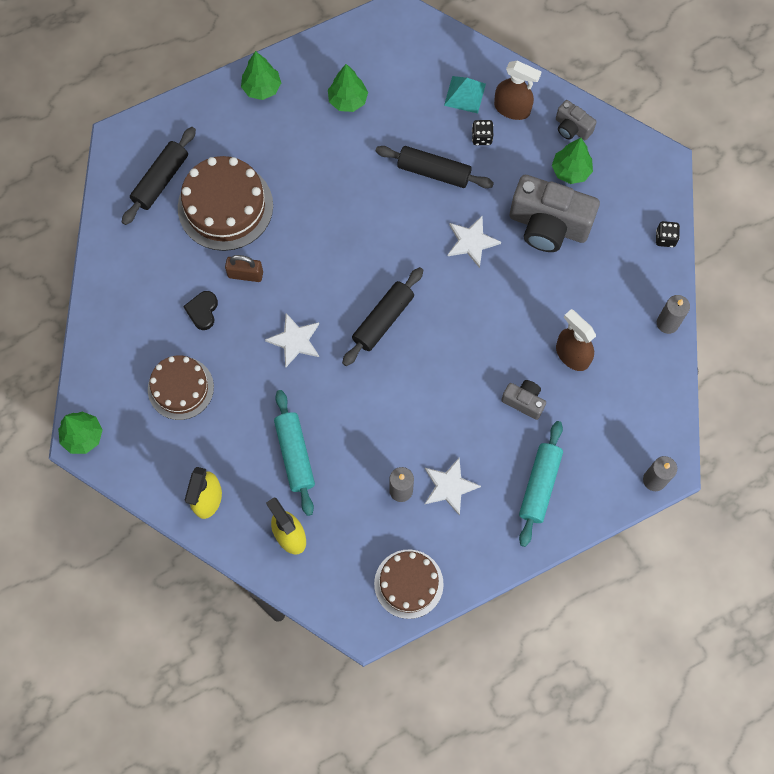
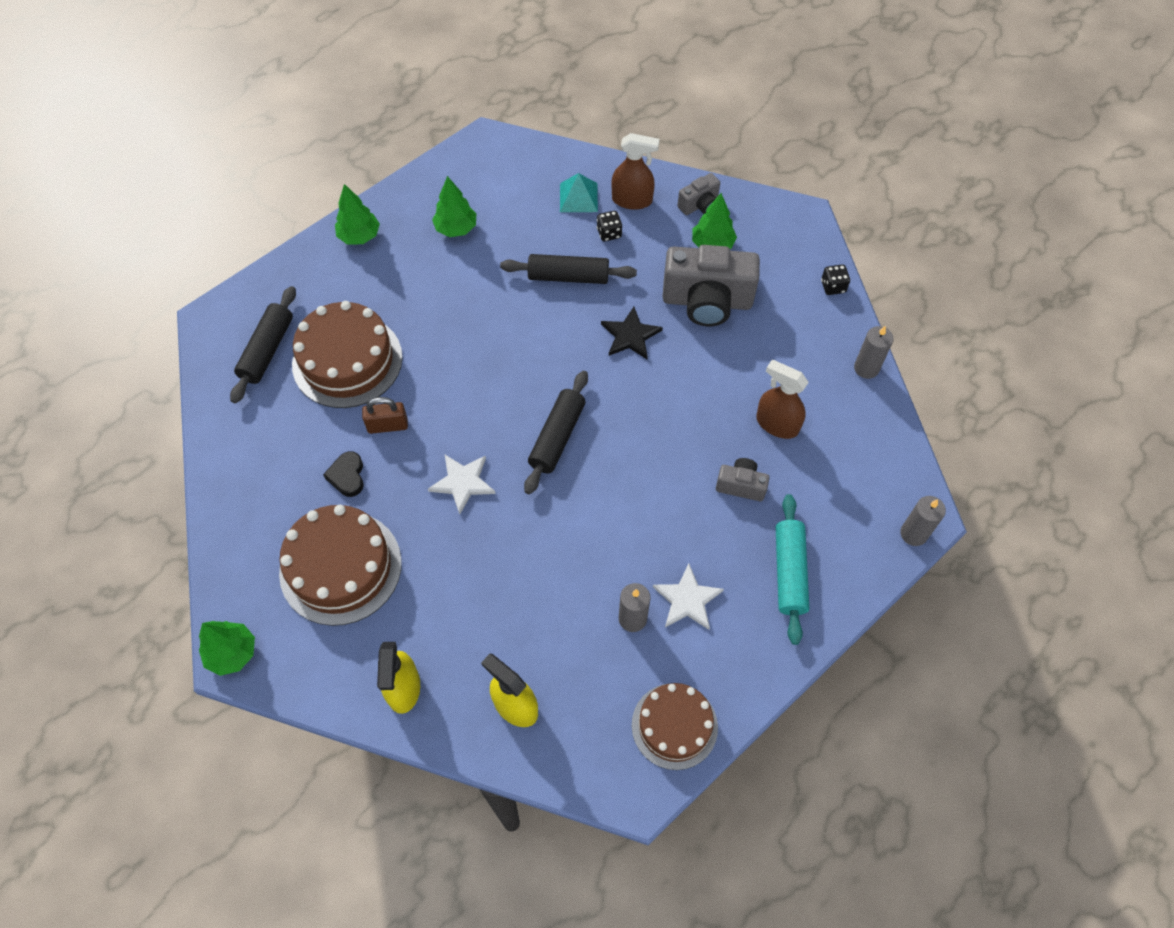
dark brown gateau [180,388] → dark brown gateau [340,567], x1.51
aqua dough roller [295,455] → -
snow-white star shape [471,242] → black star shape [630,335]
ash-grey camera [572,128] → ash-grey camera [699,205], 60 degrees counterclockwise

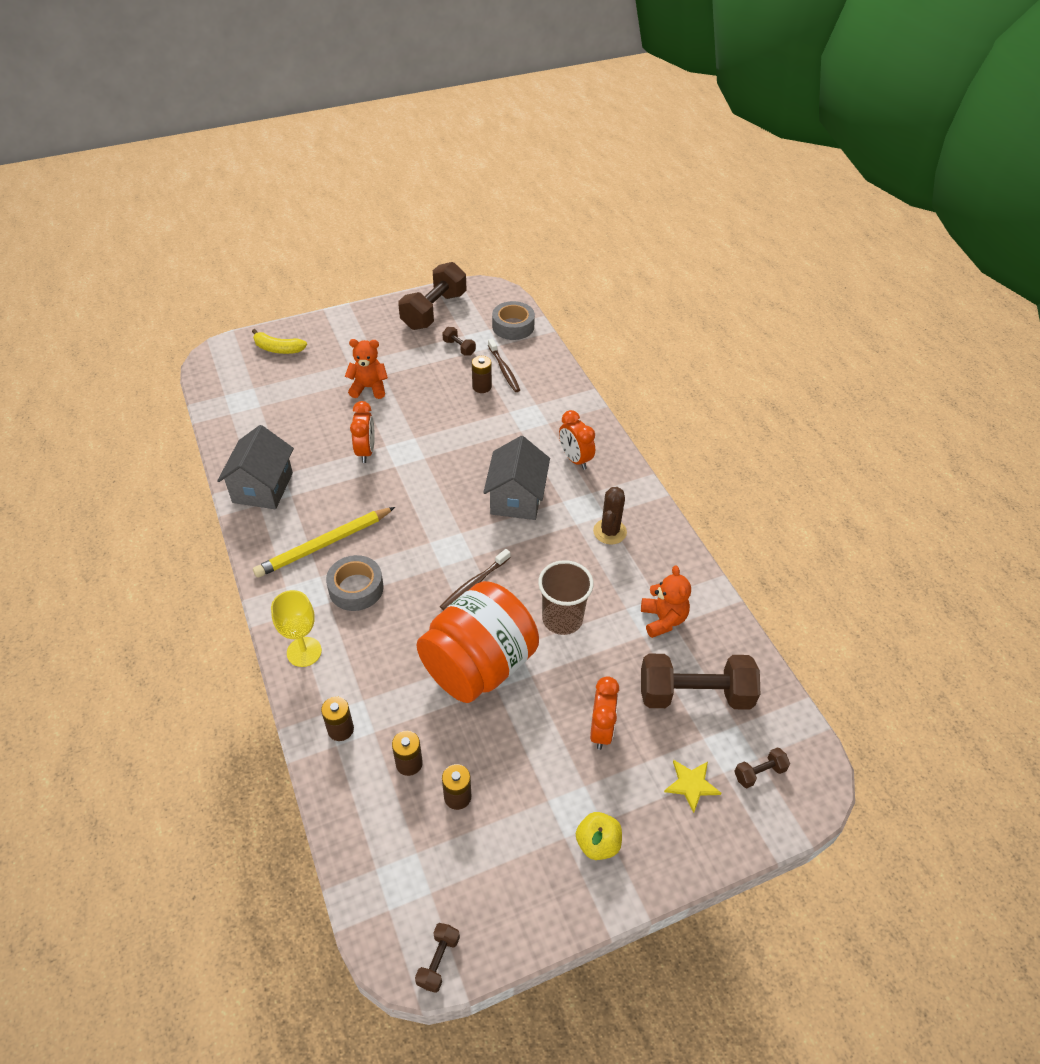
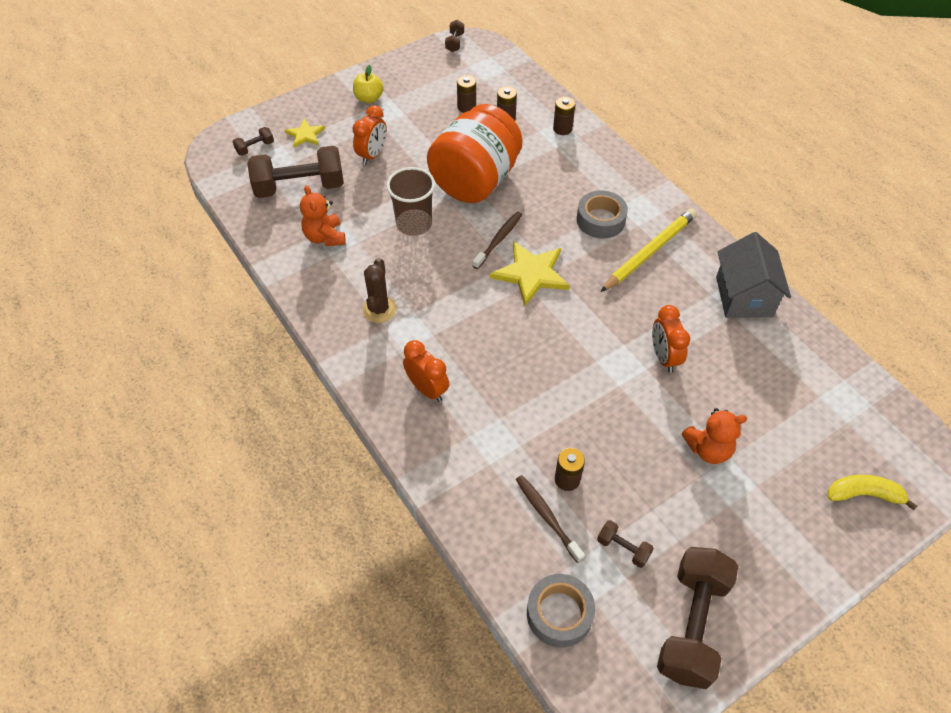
yellow chalice [304,652] → -
ash-grey toy house [516,498] → -
orange-coloured bedside clock [601,730] → orange-coloured bedside clock [372,155], 150 degrees counterclockwise
- → yellow star shape [531,274]

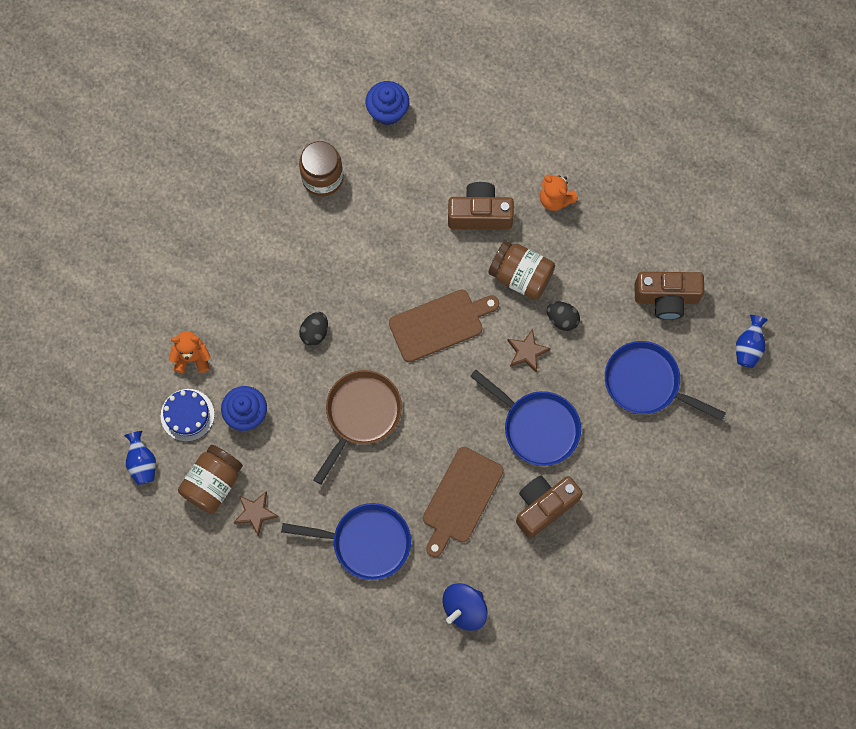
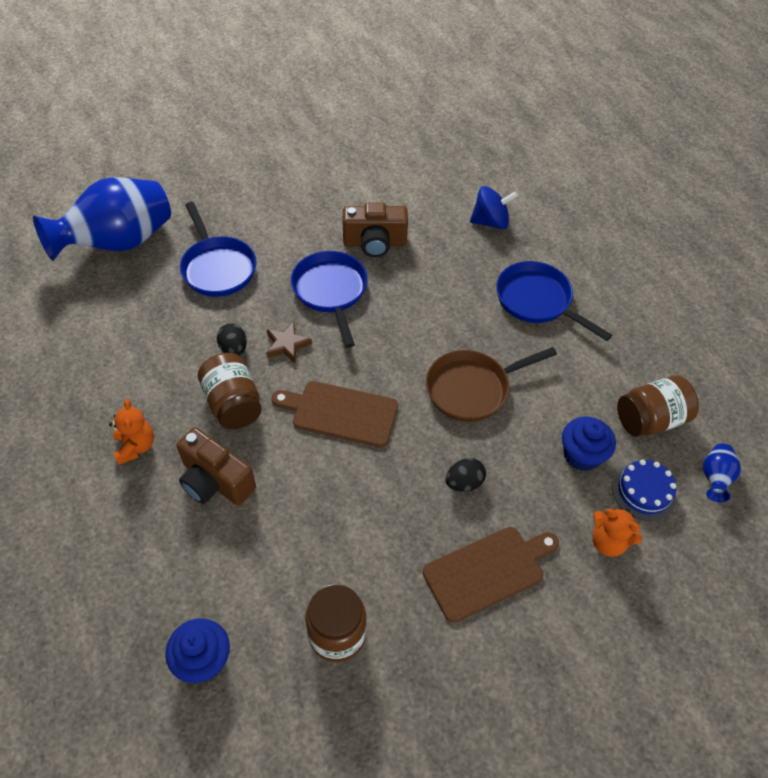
dark brown star shape [255,513] → -
dark brown bread board [461,499] → dark brown bread board [487,571], moved
dark brown camera [666,298] → -
blue flower vase [748,347] → blue flower vase [118,243], x2.45

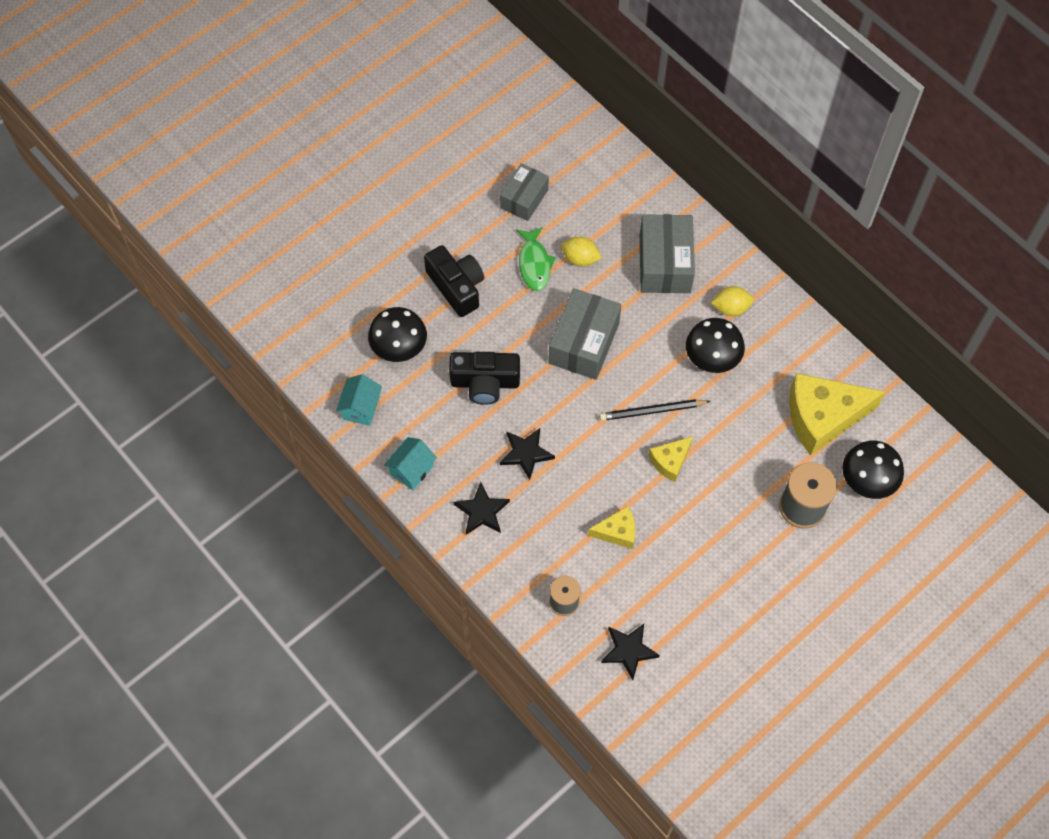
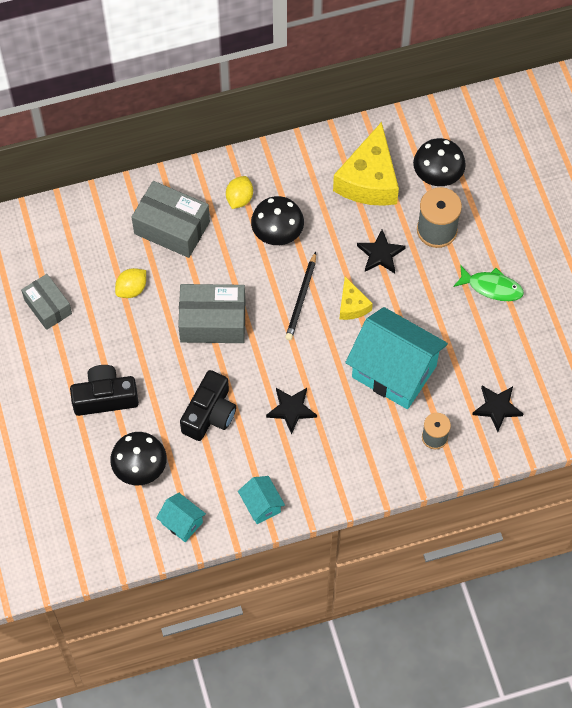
black star shape [482,511] → black star shape [380,254], moved
green fish figure [534,264] → green fish figure [492,287], moved
ash-grey package [584,343] → ash-grey package [213,321], 45 degrees counterclockwise
yellow piece of cheese [617,532] → aqua toy house [394,371]

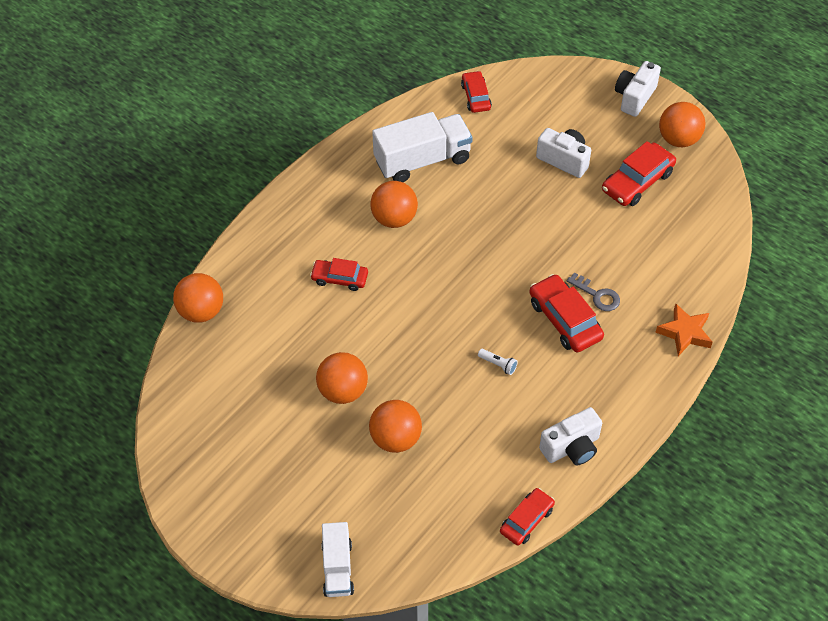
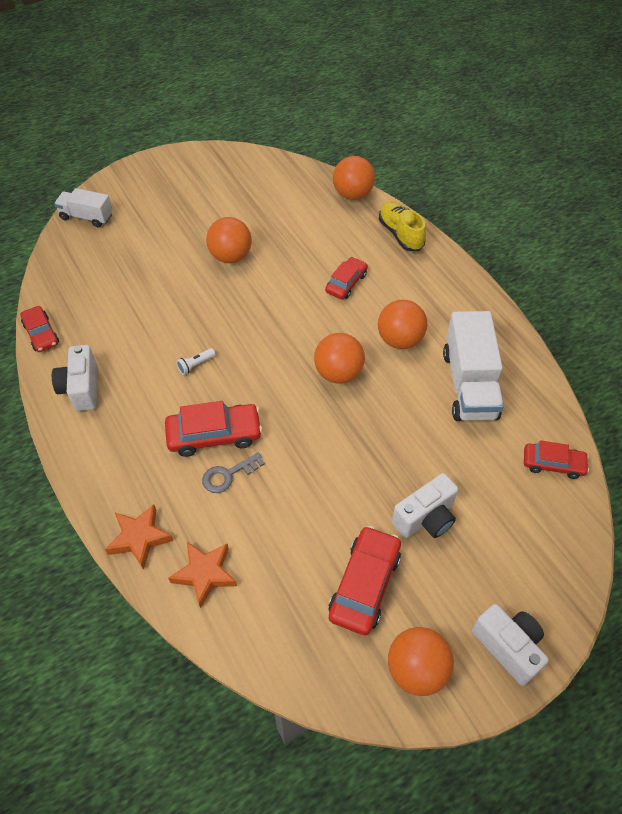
orange-coloured ball [396,438] → orange-coloured ball [338,373], moved
scarlet car [637,181] → scarlet car [364,585], 45 degrees clockwise
- → orange-coloured star shape [205,574]
- → yellow lace-up shoe [400,234]

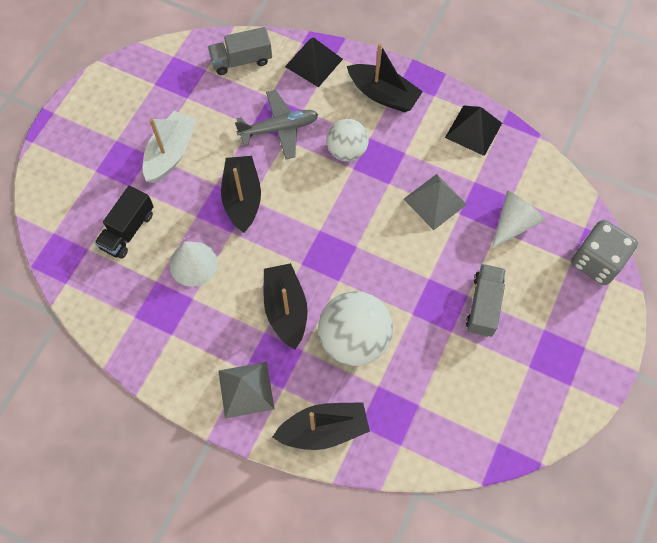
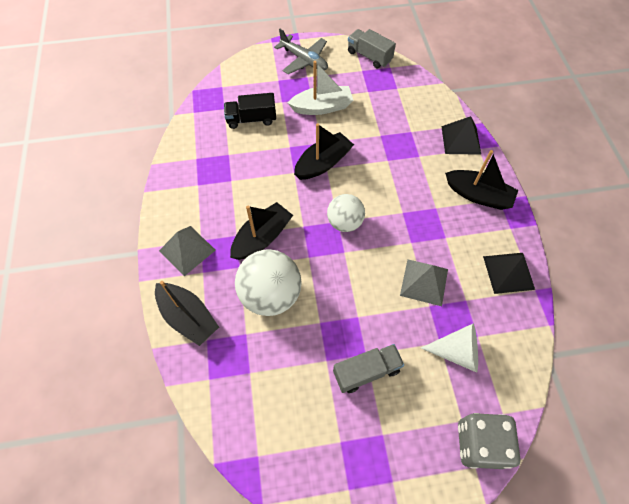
snow-white cone shape [193,264] → -
ash-grey toy truck [241,60] → ash-grey toy truck [369,56], moved
ash-grey aeroplane [279,129] → ash-grey aeroplane [304,60], moved
snow-white ball [347,151] → snow-white ball [344,222], moved
black boat [383,94] → black boat [478,195], 60 degrees counterclockwise

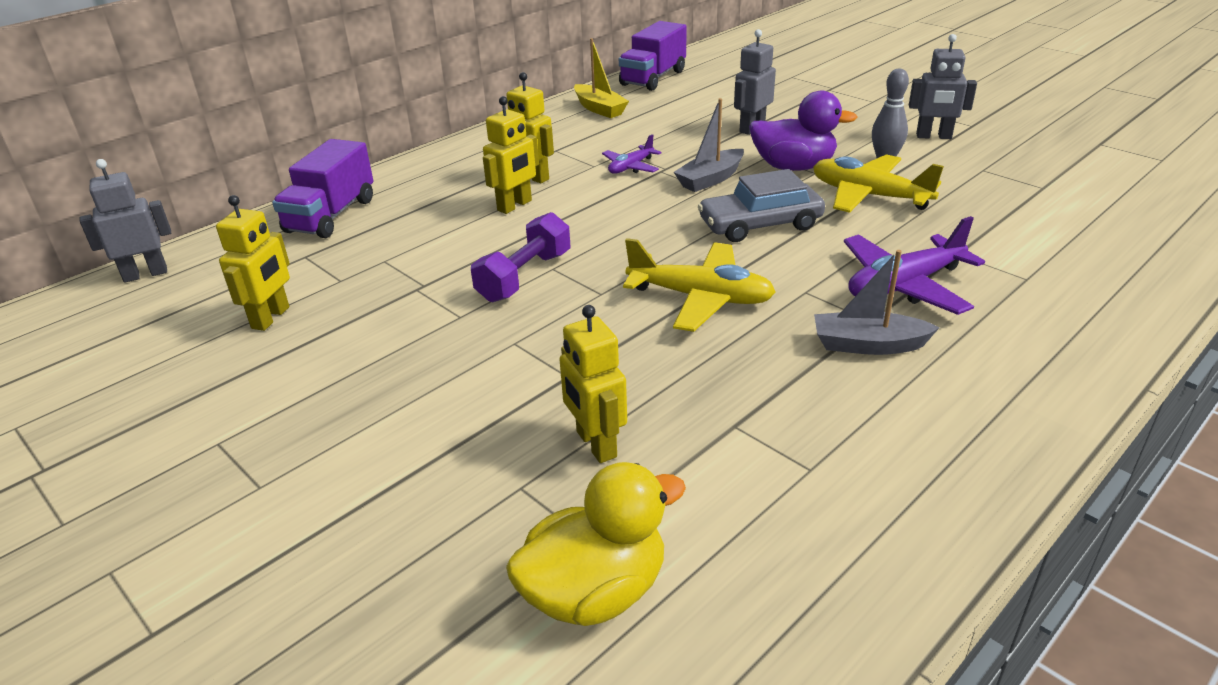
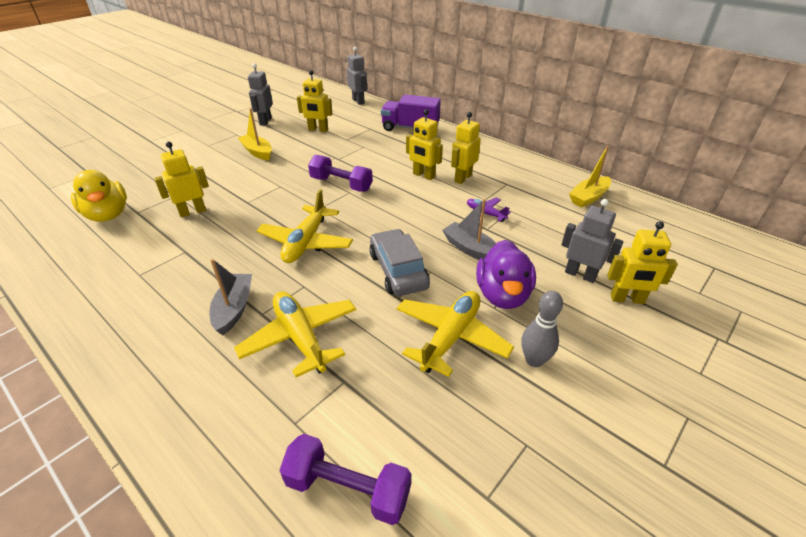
royal purple toy truck [653,78] → -
royal purple aeroplane [904,285] → yellow aeroplane [300,337]
ash-grey robot figure [933,136] → ash-grey robot figure [265,121], moved
- → yellow boat [257,152]
- → royal purple free weight [348,489]
- → yellow robot figure [627,299]

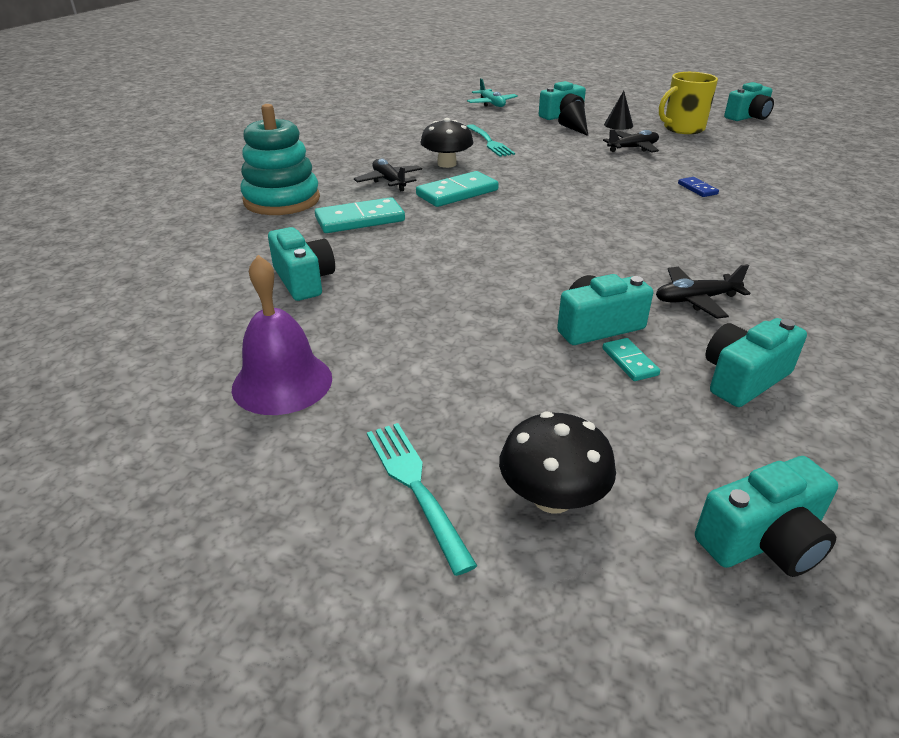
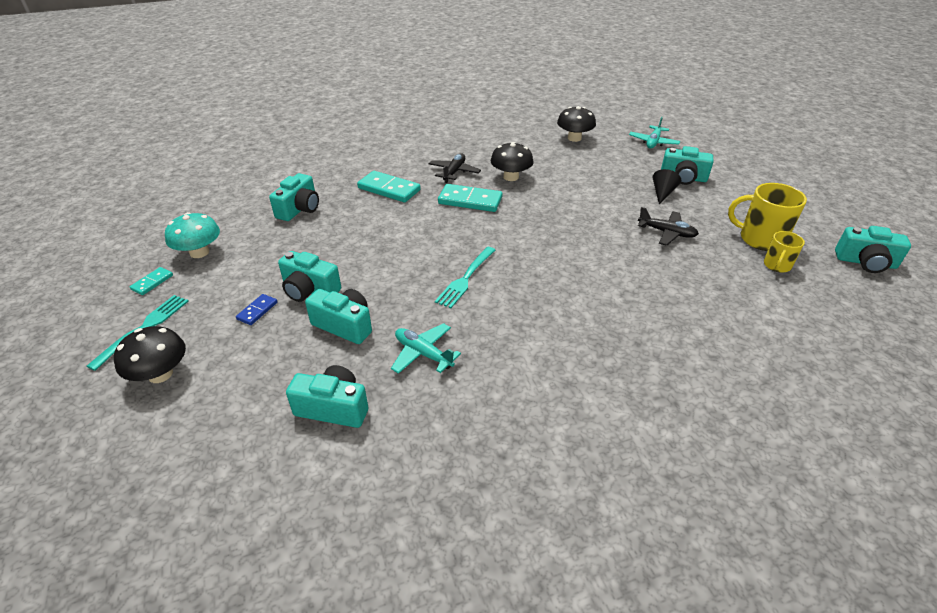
royal purple bell [282,382] → aqua toadstool [199,252]
aqua stacking rings [282,200] → -
aqua fork [489,142] → aqua fork [465,278], moved
aqua domino piece [629,362] → aqua domino piece [152,282], moved
black cone shape [618,125] → -
black aeroplane [695,300] → aqua aeroplane [423,353]
blue domino piece [697,189] → blue domino piece [257,311], moved
aqua camera [763,541] → aqua camera [309,290], moved
- → black toadstool [574,138]
- → yellow tea mug [776,265]

